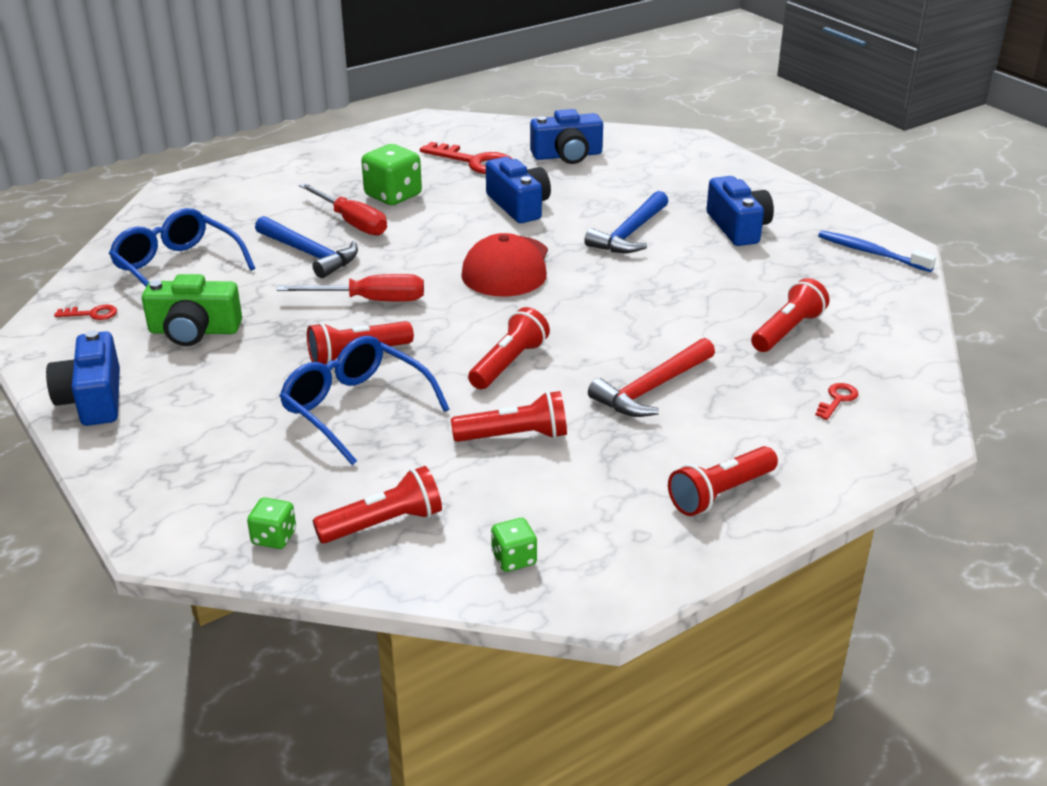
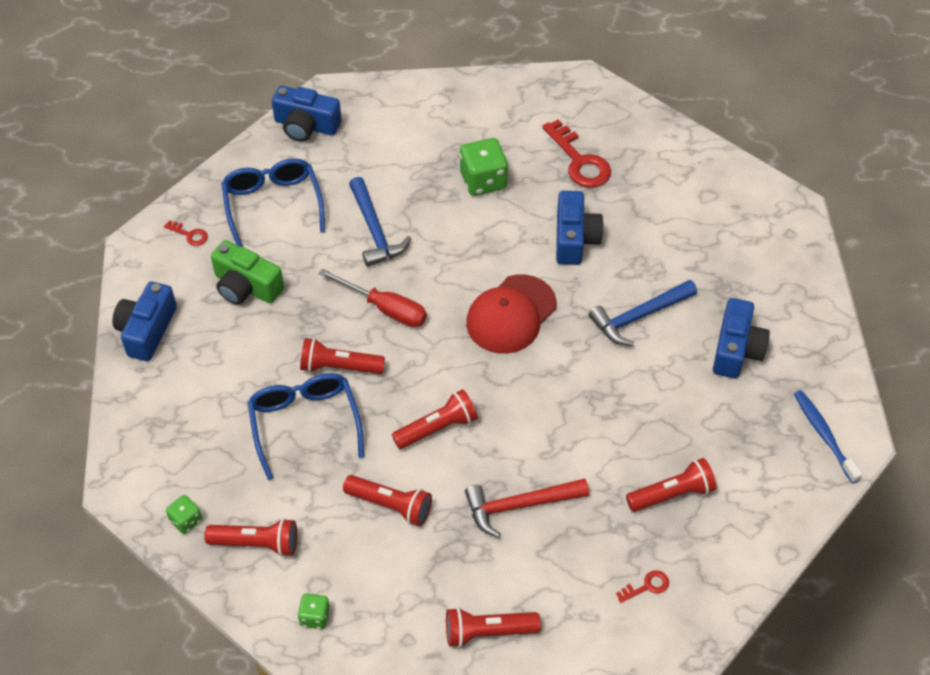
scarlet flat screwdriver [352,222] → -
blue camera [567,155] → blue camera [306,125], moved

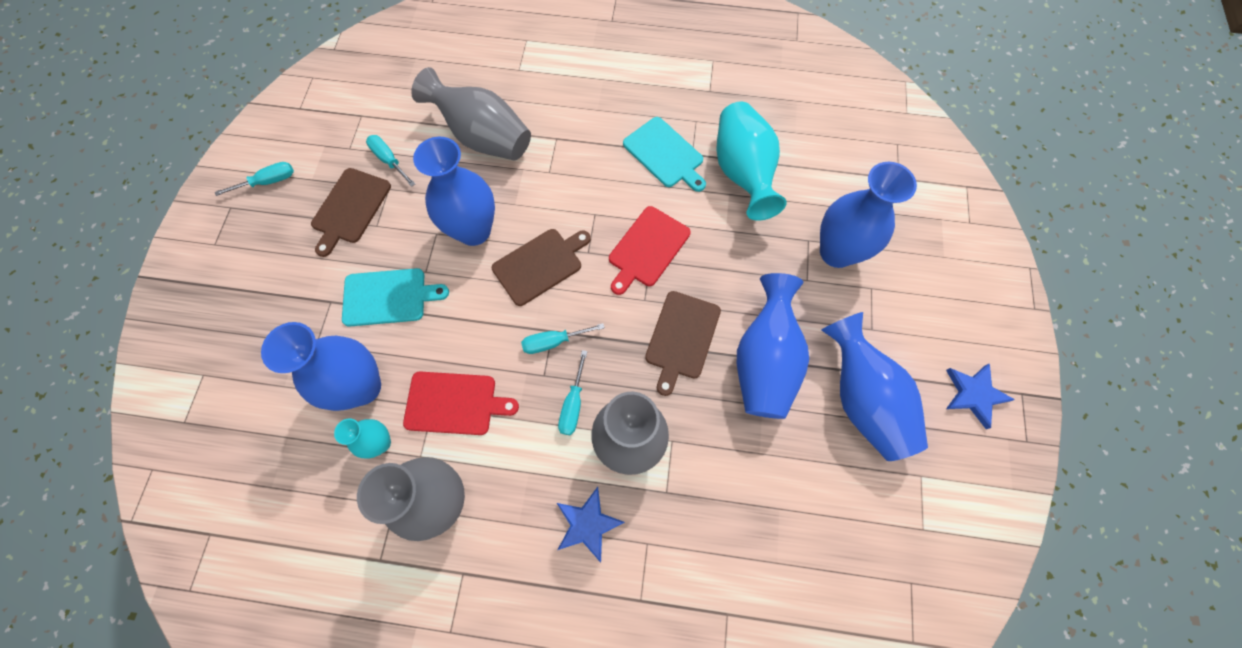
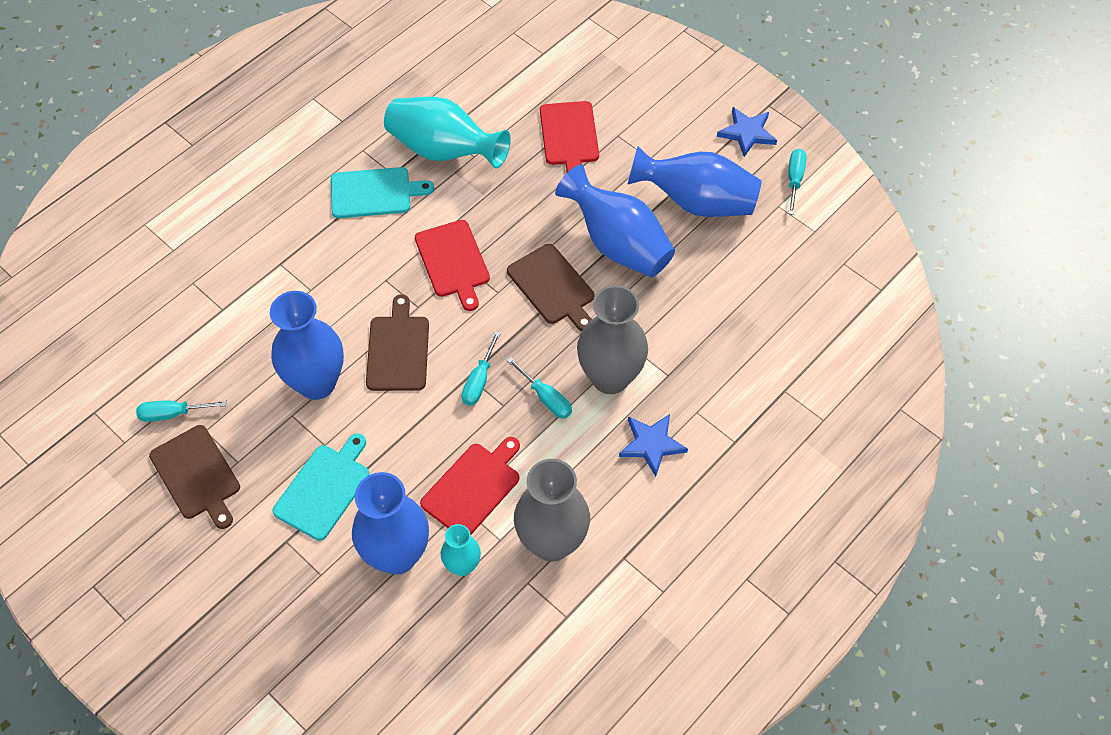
aqua flat screwdriver [268,182] → aqua flat screwdriver [794,179], moved
ash-grey flower vase [483,137] → -
blue flower vase [836,252] → scarlet bread board [569,136]

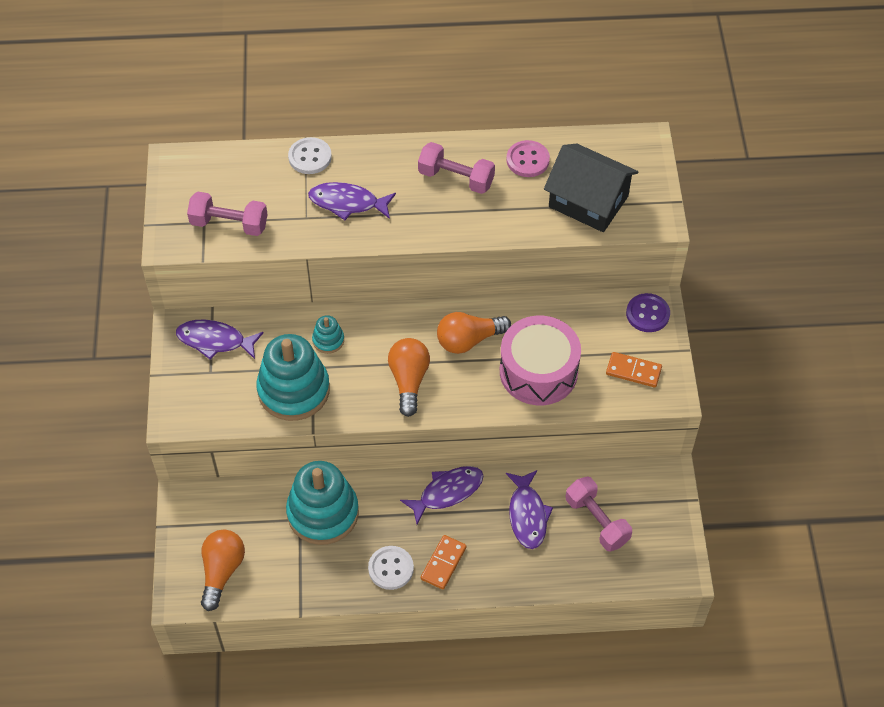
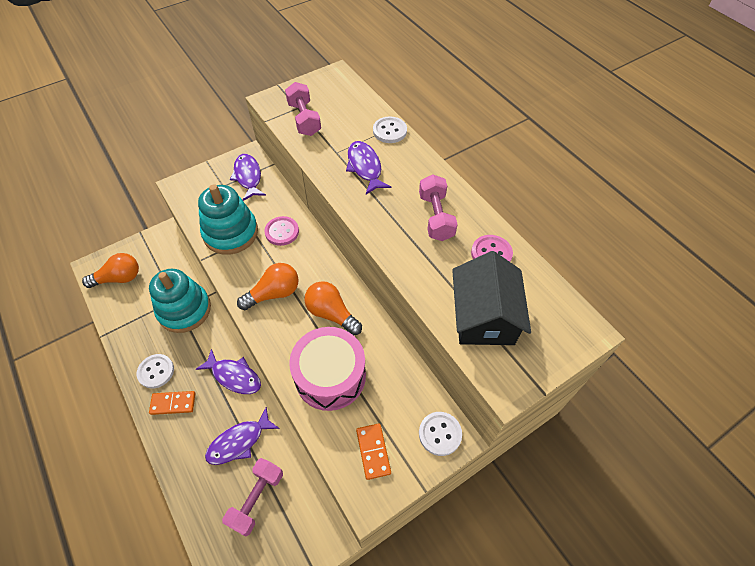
aqua stacking rings [328,340] → rose-pink sewing button [282,232]
royal purple sewing button [647,314] → snow-white sewing button [440,434]

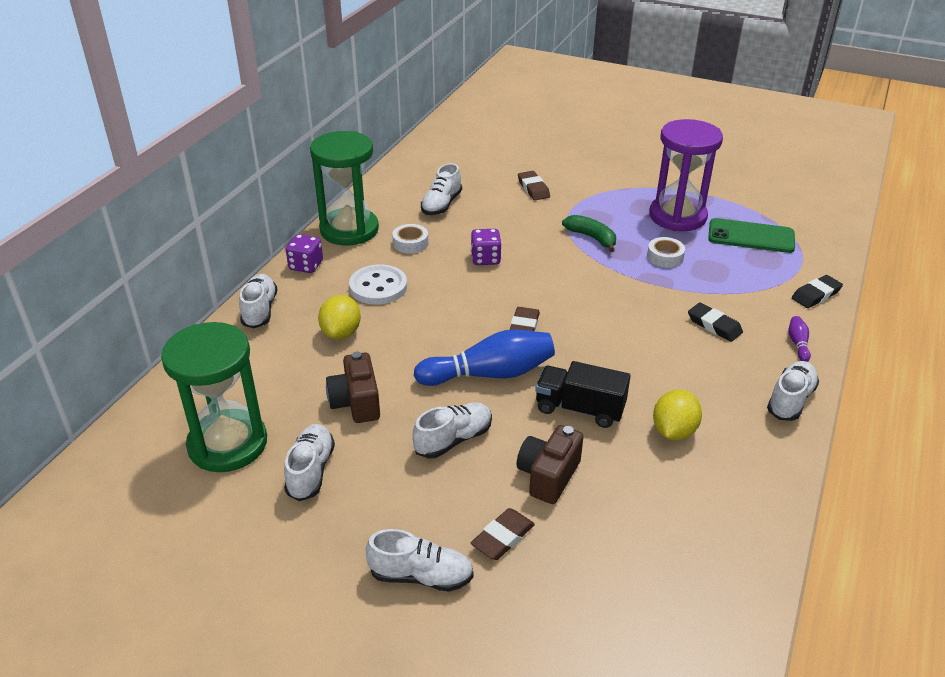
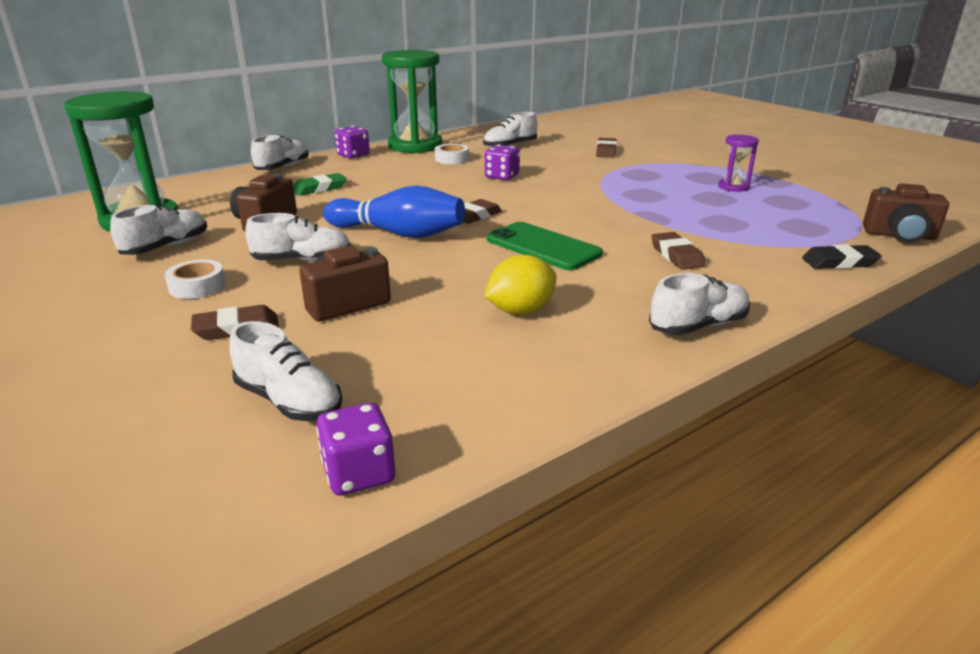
yellow lemon [341,333] → green eraser [319,188]
snow-white sewing button [378,287] → -
snow-white lace-up shoe [421,576] → snow-white lace-up shoe [289,401], moved
black toy truck [580,409] → -
green banana [591,238] → -
snow-white sticky tape [665,257] → snow-white sticky tape [197,286], moved
royal purple hourglass [677,216] → royal purple hourglass [733,187], x0.47
black eraser [714,325] → dark brown eraser [676,255]
green phone [751,236] → green phone [543,247], moved
royal purple skittle [798,344] → -
- → royal purple game die [359,473]
- → dark brown camera [899,236]

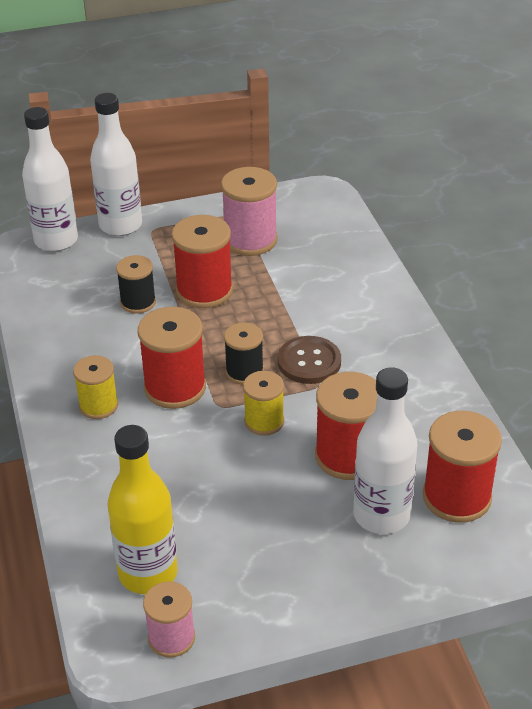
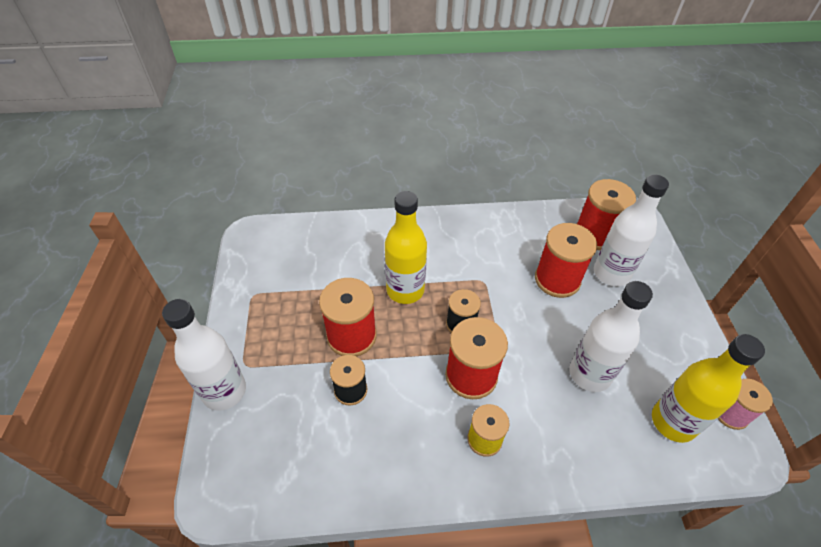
snow-white drink bottle [56,240] → snow-white drink bottle [589,374], moved
rose-pink spool [250,240] → -
yellow spool [264,421] → -
dark brown sewing button [309,362] → -
- → yellow drink bottle [405,290]

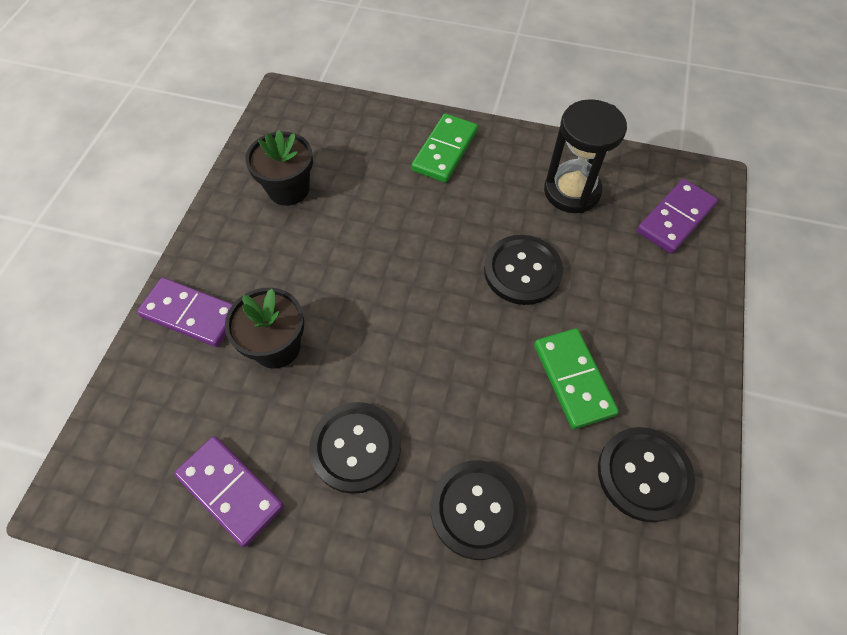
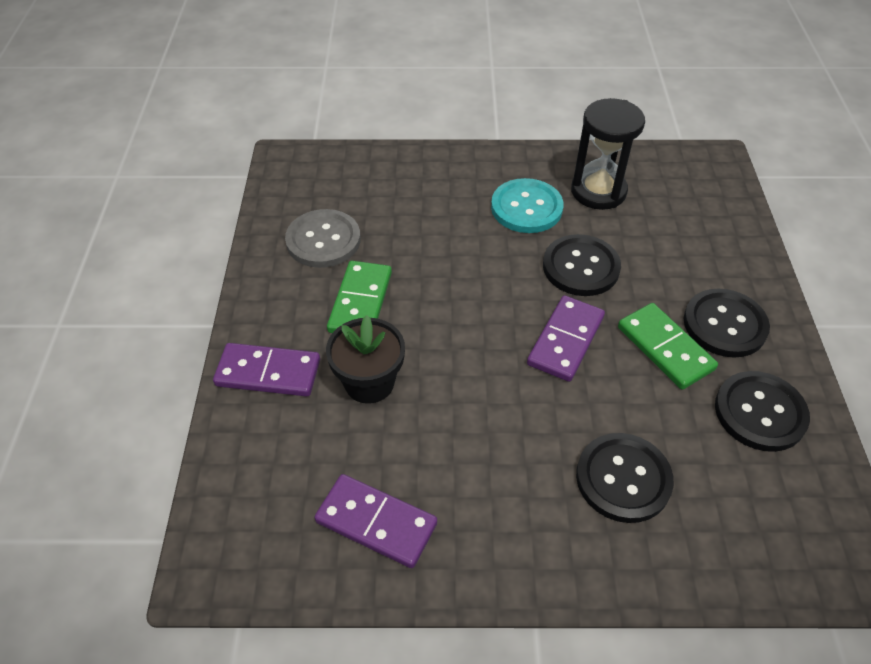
black flower pot [288,189] → ash-grey sewing button [323,240]
black sewing button [356,448] → black sewing button [724,324], moved
green domino piece [445,151] → green domino piece [361,302], moved
royal purple domino piece [675,219] → royal purple domino piece [566,341], moved
- → aqua sewing button [526,208]

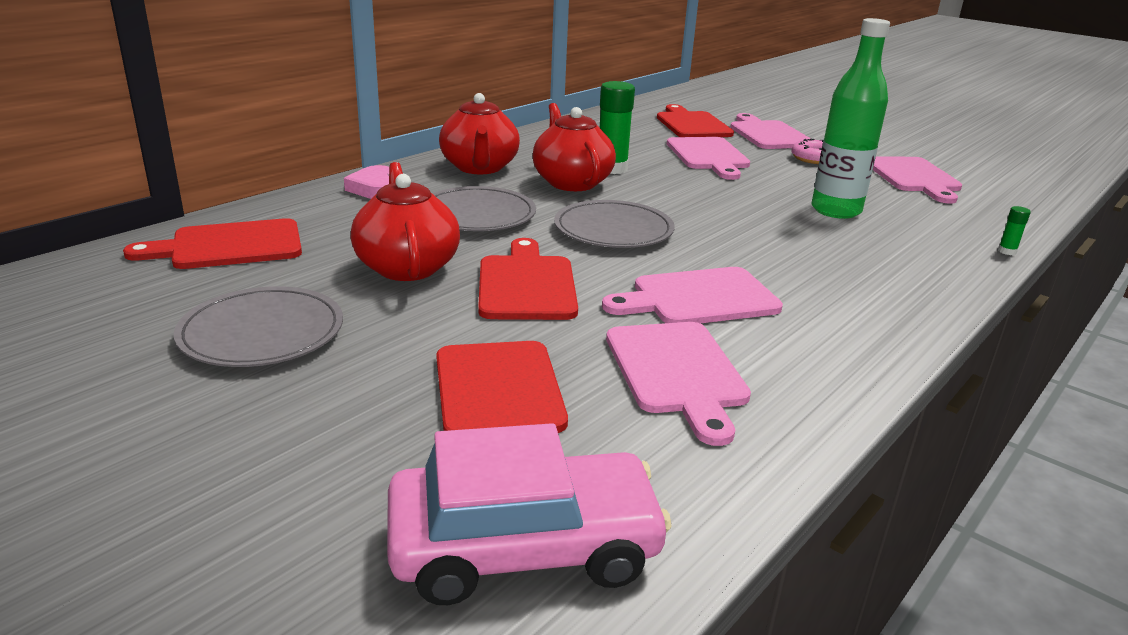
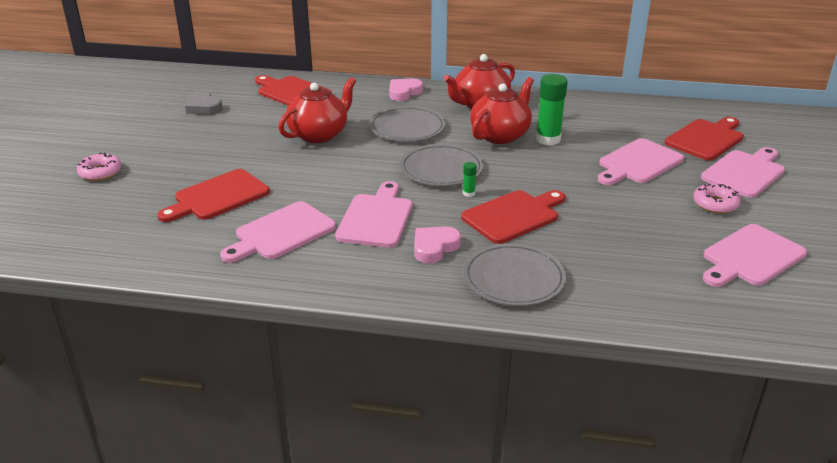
ash-grey plate [262,333] → ash-grey plate [514,278], moved
rose-pink car [524,546] → -
scarlet bread board [526,285] → scarlet bread board [513,216], moved
rose-pink bread board [699,298] → rose-pink bread board [376,218], 60 degrees clockwise
green drink bottle [836,210] → -
green glue stick [1007,251] → green glue stick [469,193], moved
- → rose-pink doughnut [100,172]
- → ash-grey heart [203,107]
- → rose-pink heart [434,247]

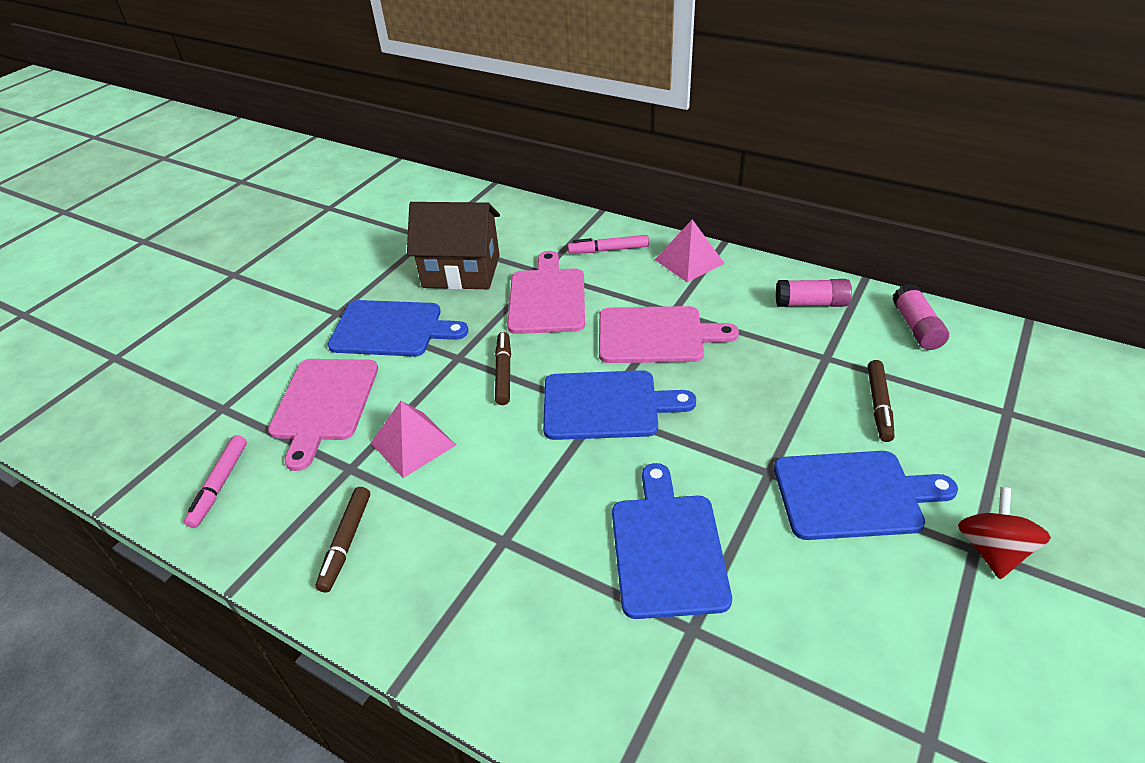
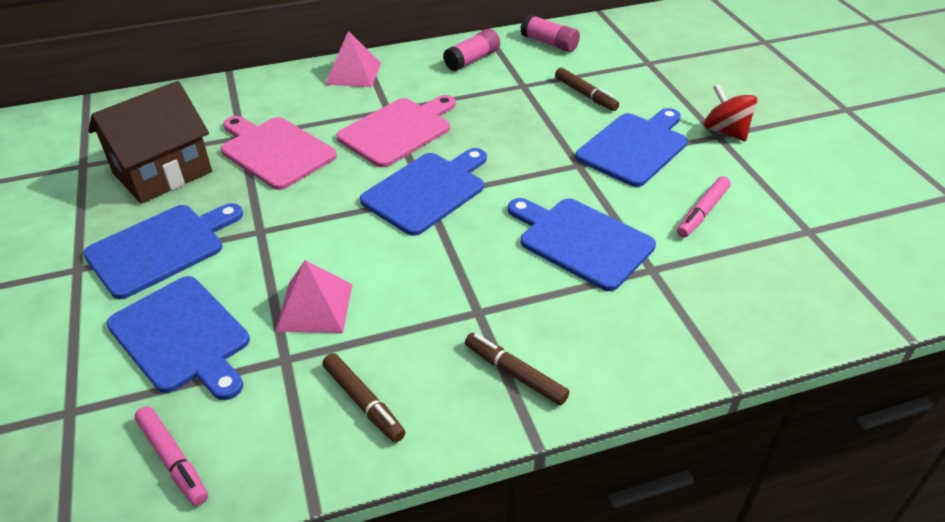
rose-pink bread board [324,404] → blue bread board [182,337]
dark brown marker [503,372] → dark brown marker [515,373], moved
rose-pink marker [608,250] → rose-pink marker [702,212], moved

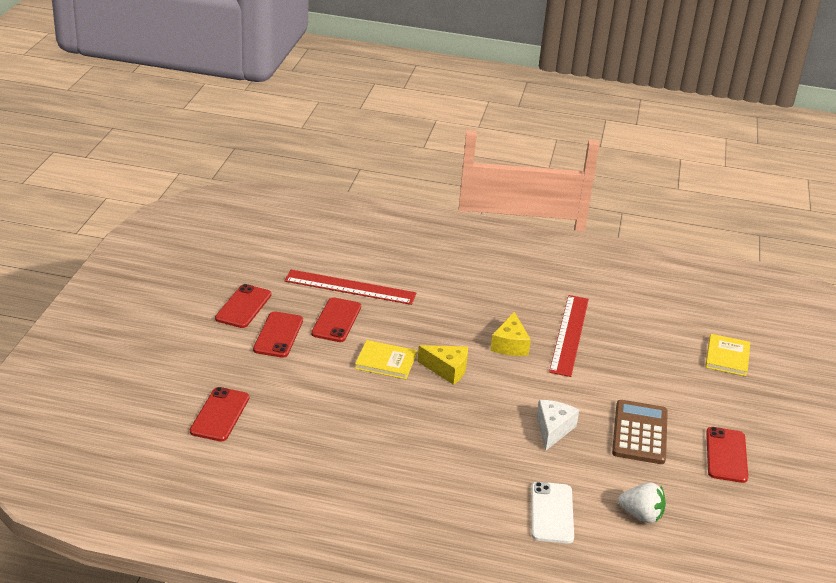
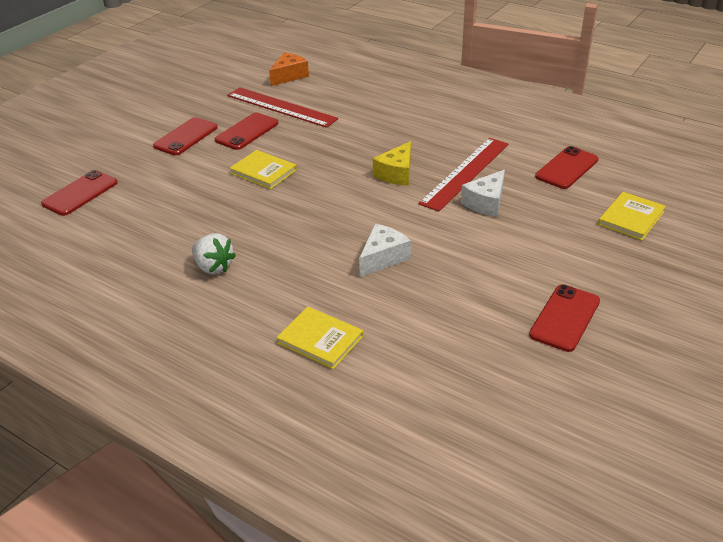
scarlet phone [243,306] → scarlet phone [566,168], moved
yellow piece of cheese [447,370] → -
snow-white phone [551,513] → yellow hardcover [320,339]
dark brown calculator [639,433] → -
snow-white toy strawberry [641,515] → snow-white toy strawberry [213,267], moved
- → orange-coloured piece of cheese [289,76]
- → snow-white piece of cheese [486,203]

